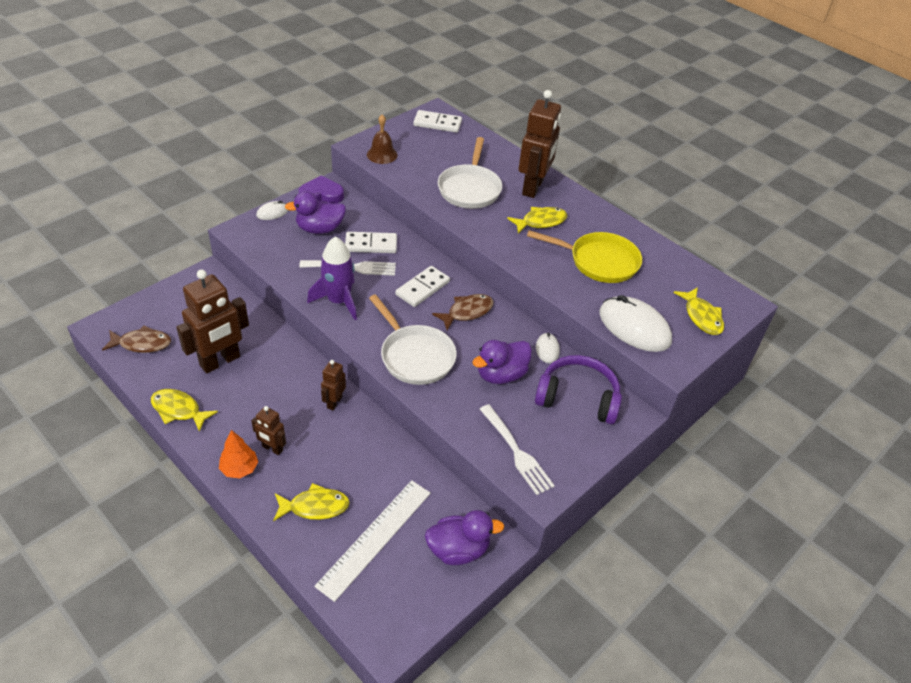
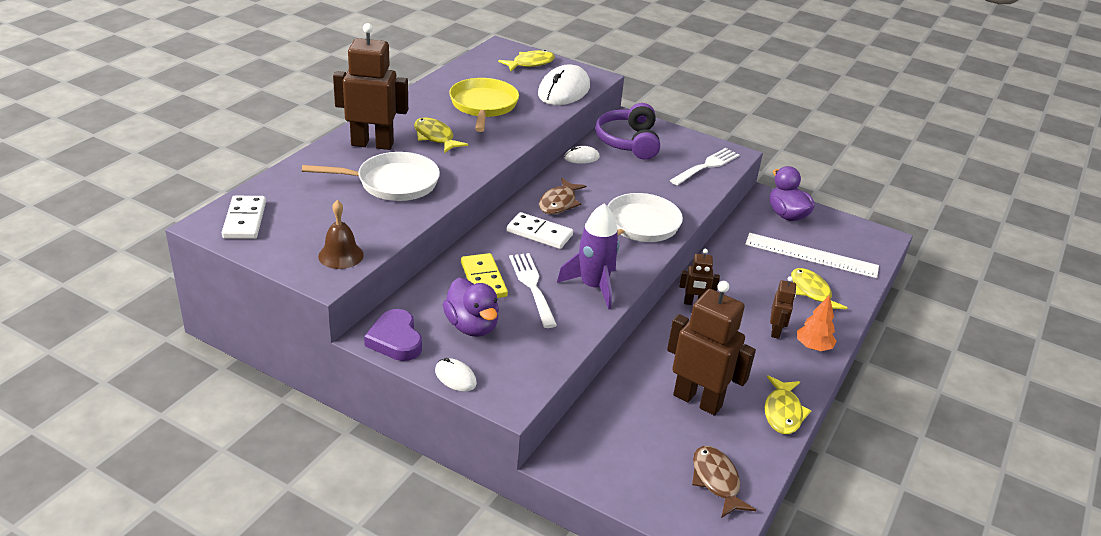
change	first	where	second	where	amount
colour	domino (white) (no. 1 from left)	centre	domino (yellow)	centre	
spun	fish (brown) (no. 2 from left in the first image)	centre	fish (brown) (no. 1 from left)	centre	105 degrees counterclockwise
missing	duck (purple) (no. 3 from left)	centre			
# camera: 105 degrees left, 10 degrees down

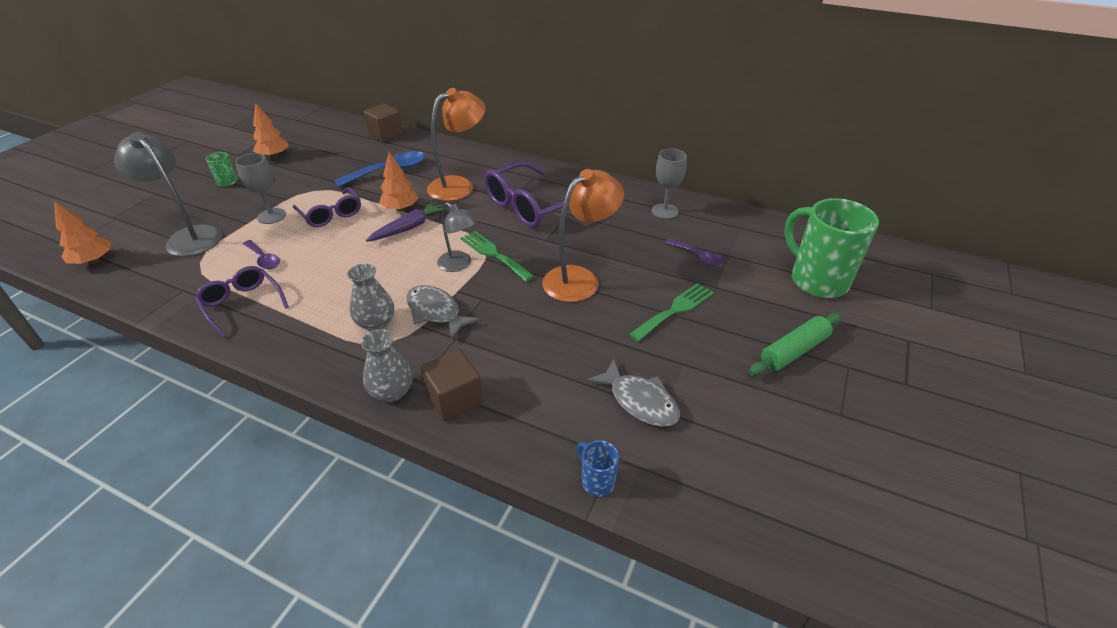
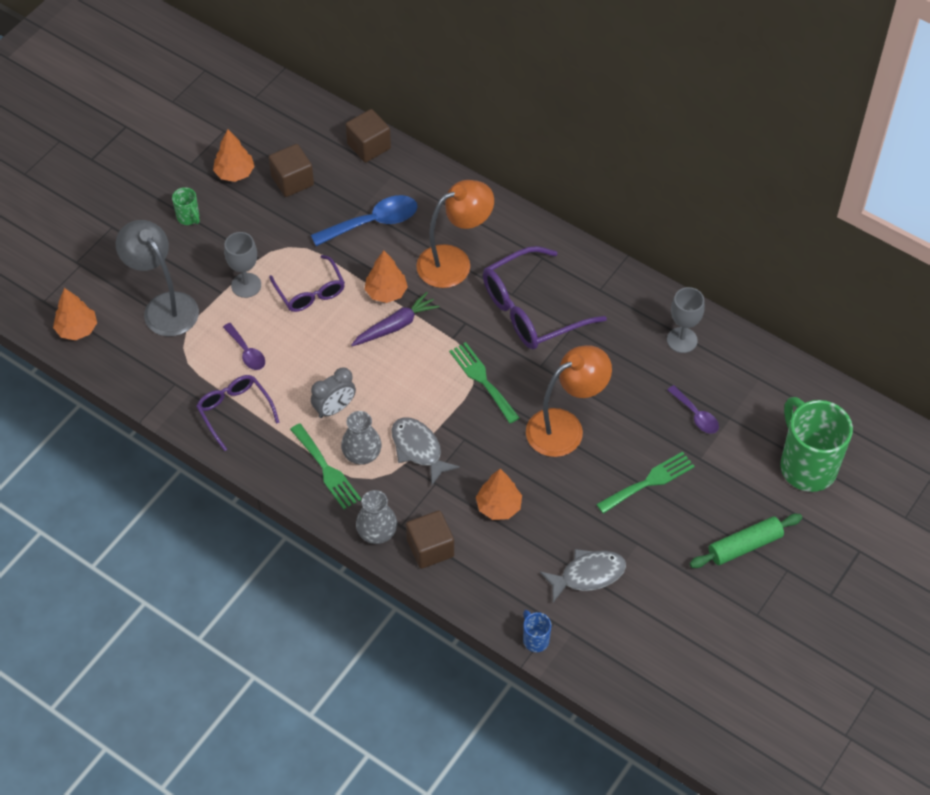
change	first	where	second	where	amount
appeared			cube (brown) (no. 1 from left)	top left	
appeared			fork (green) (no. 1 from left)	centre	
appeared			clock (grey)	centre	
appeared			tree (orange) (no. 4 from left)	centre	
spun	fish (grey) (no. 2 from left)	centre		bottom centre	75 degrees counterclockwise
missing	lamp (grey) (no. 2 from left)	centre			
# camera: 10 degrees right, 15 degrees up

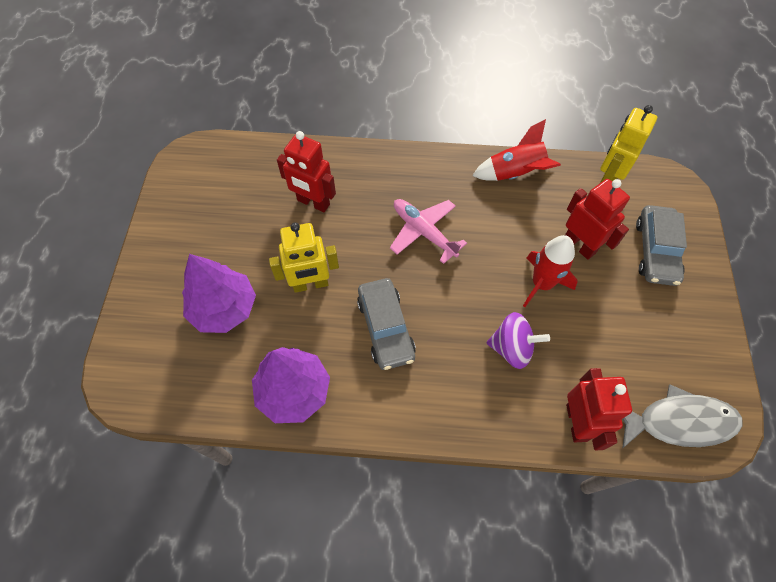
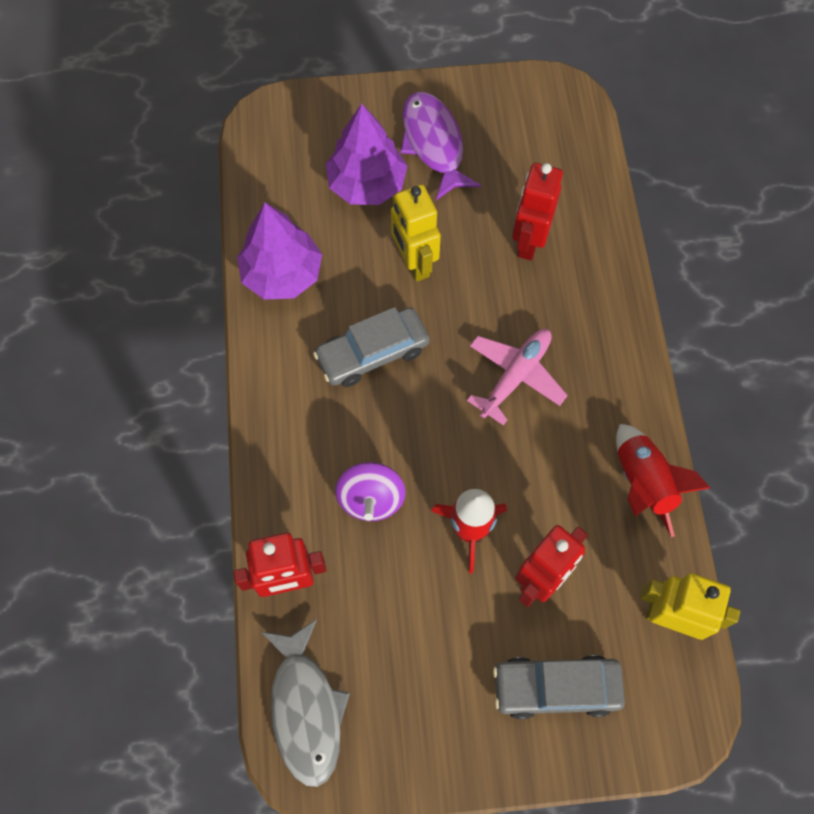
change	first	where	second	where	amount
appeared			fish (purple)	top centre	
# camera: 80 degrees right, 5 degrees up

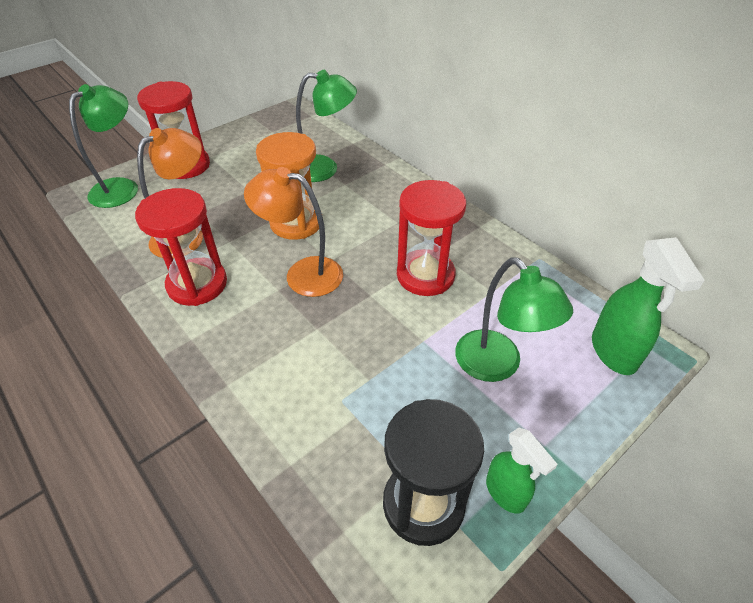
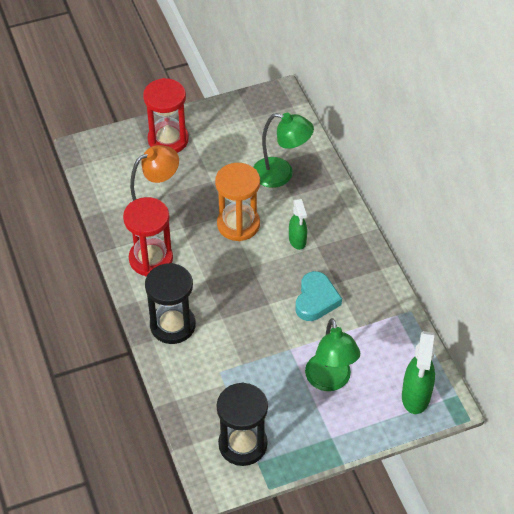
change	first	where	second	where	amount
appeared			hourglass (black) (no. 1 from left)	middle left	
relocated	spray bottle (green) (no. 1 from left)	bottom right		centre	
exchanged	hourglass (red) (no. 3 from left)	centre	heart (turquoise)	centre	
missing	lamp (green) (no. 1 from left)	top left			
missing	lamp (orange) (no. 2 from left)	centre			
# camera: 20 degrees right, 5 degrees up

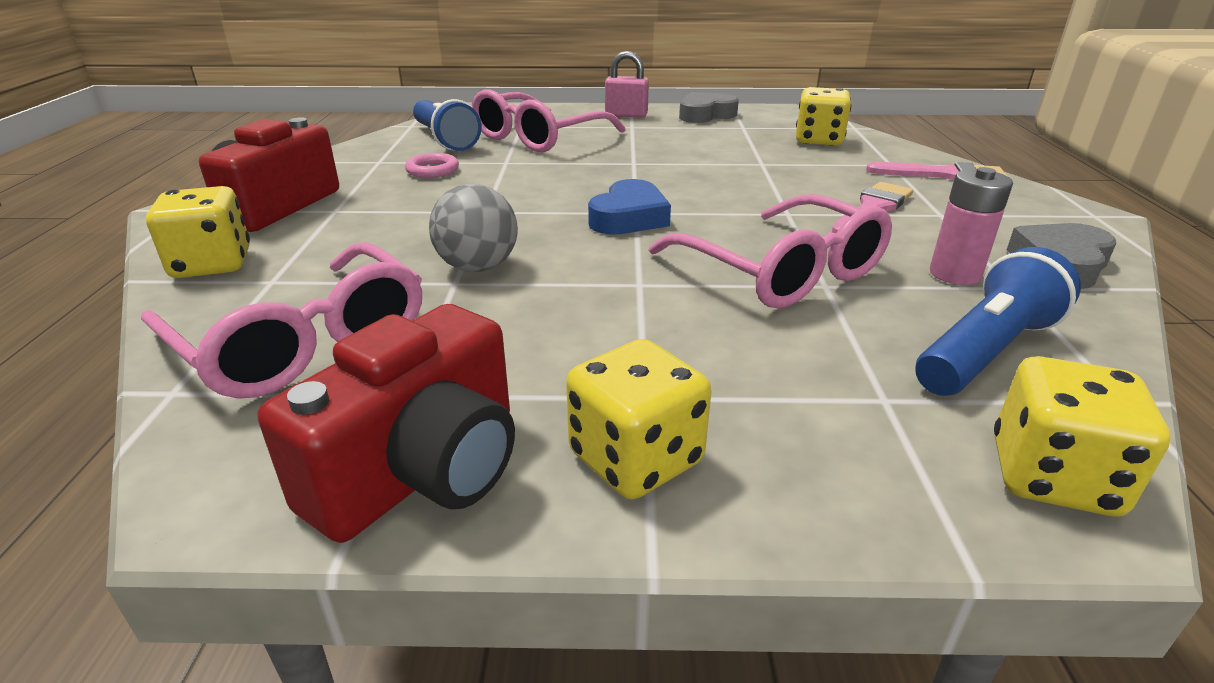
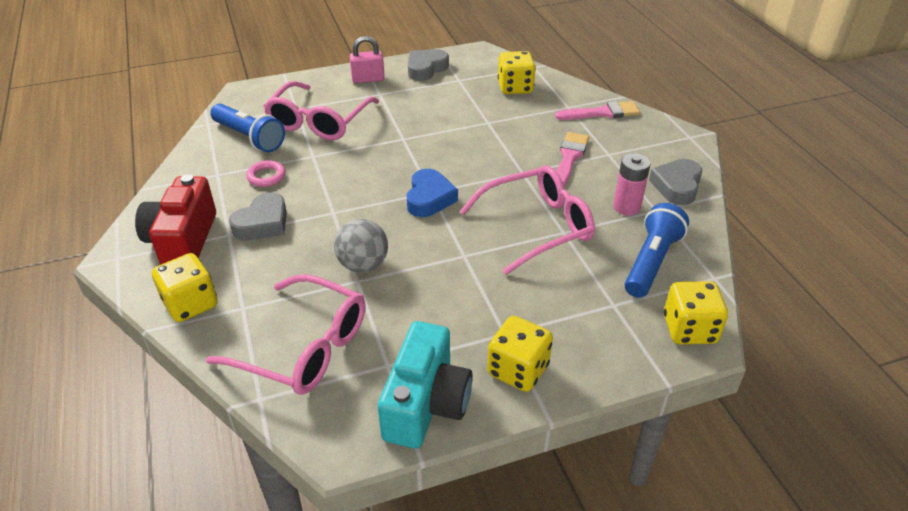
change	first	where	second	where	amount
appeared			heart (grey) (no. 1 from left)	middle left	
colour	camera (red) (no. 2 from left)	middle left	camera (turquoise)	bottom centre	
spun	glasses (pink) (no. 3 from left)	centre		centre	60 degrees counterclockwise
# camera: 20 degrees left, 10 degrees up

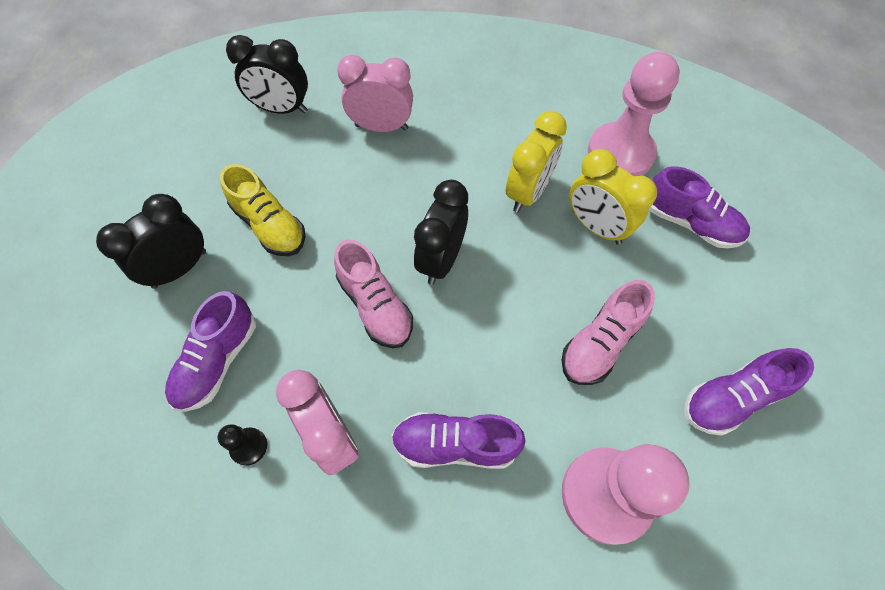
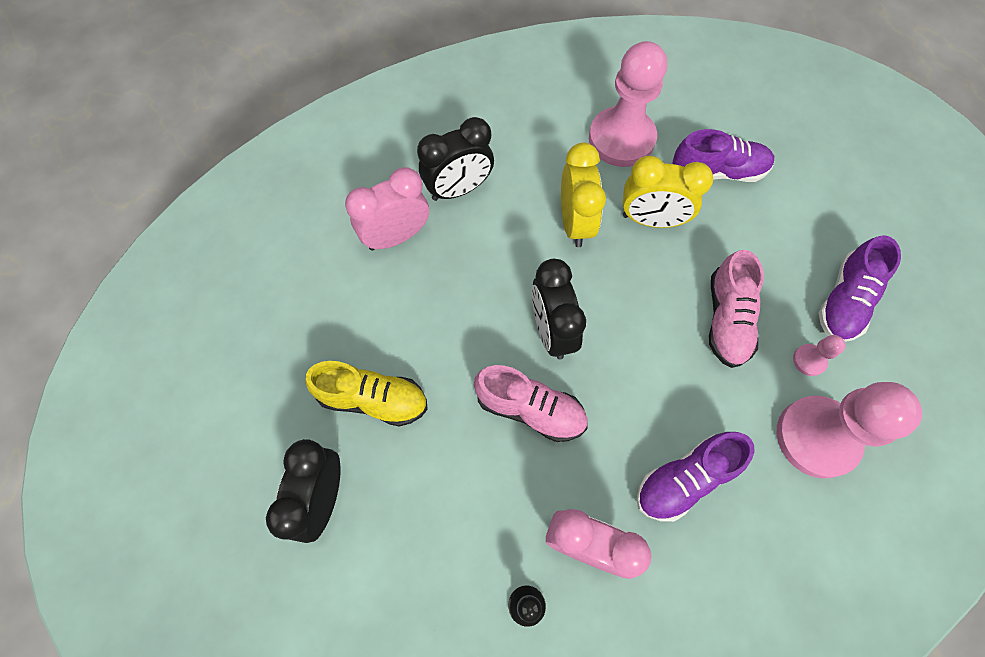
change	first	where	second	where	amount
relocated	clock (black) (no. 2 from left)	top left		top centre	
appeared			pawn (pink) (no. 2 from left)	middle right	
missing	shoe (purple) (no. 1 from left)	middle left			
# camera: 35 degrees left, 5 degrees up

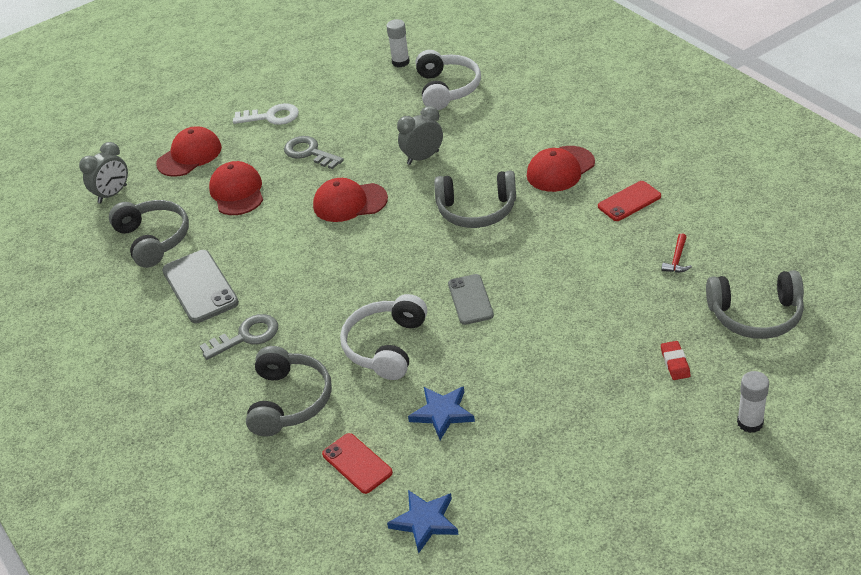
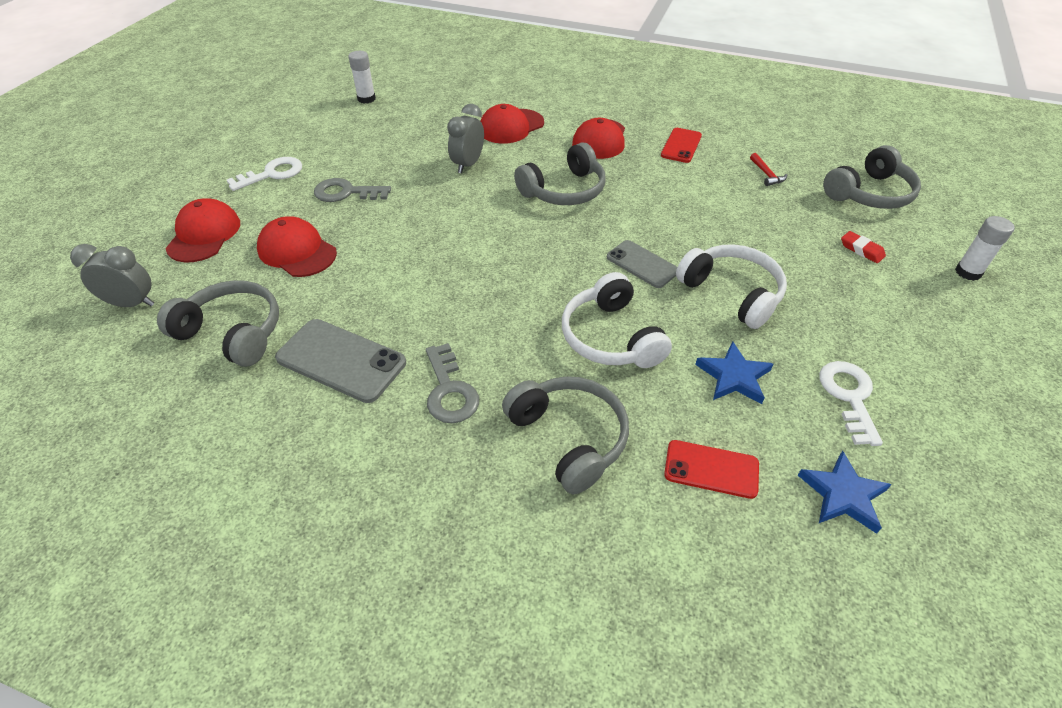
change	first	where	second	where	amount
spun	clock (grey) (no. 1 from left)	top left		middle left	90 degrees counterclockwise
spun	key (grey) (no. 1 from left in the first image)	middle left	key (grey) (no. 2 from left)	centre	135 degrees clockwise
relocated	cap (red) (no. 3 from left)	centre		top centre	
relocated	headphones (white) (no. 2 from left)	top centre		middle right	
appeared			key (white) (no. 2 from left)	middle right	
# camera: 40 degrees left, 5 degrees up

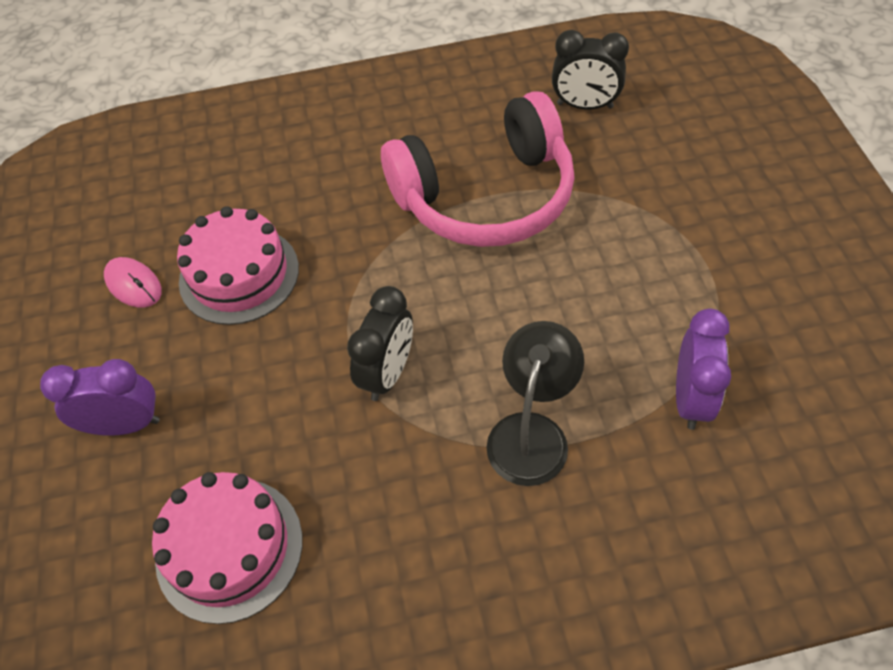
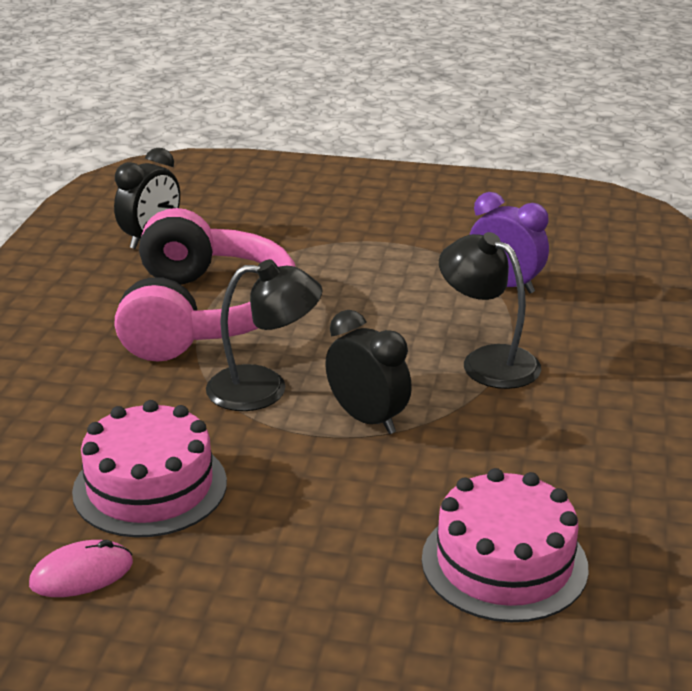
change	first	where	second	where	amount
appeared			lamp (black) (no. 1 from left)	centre	
missing	clock (purple) (no. 1 from left)	middle left			
# camera: 70 degrees left, 25 degrees down

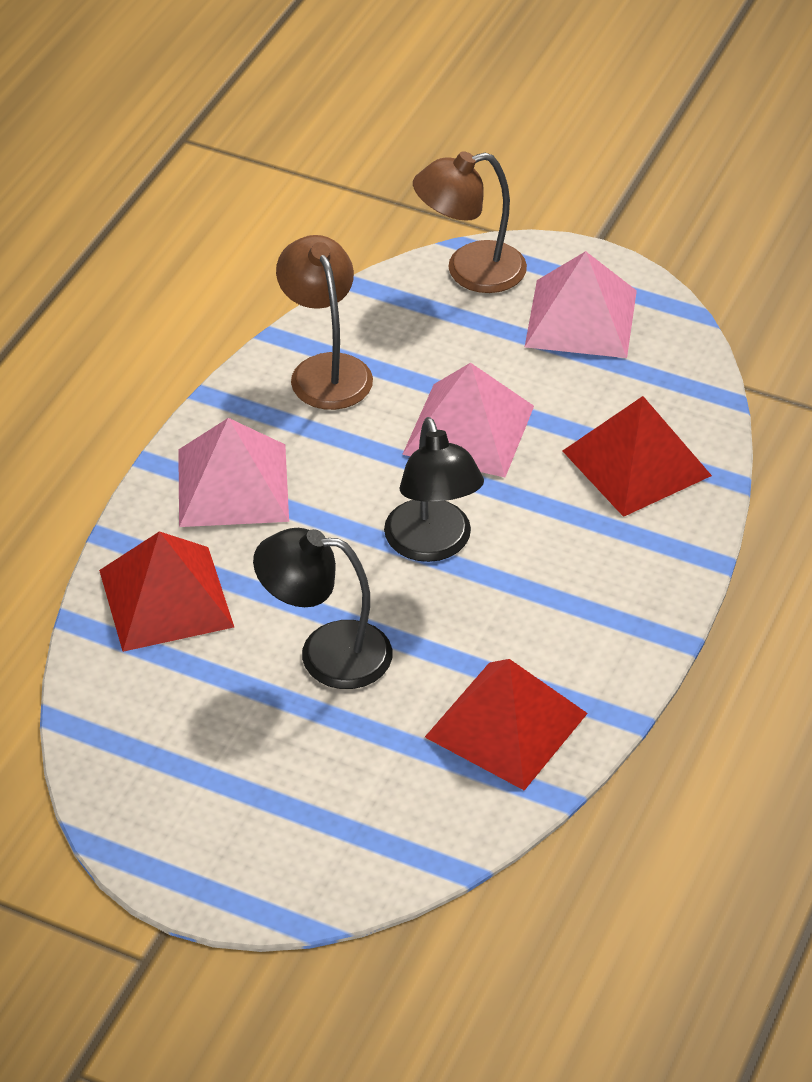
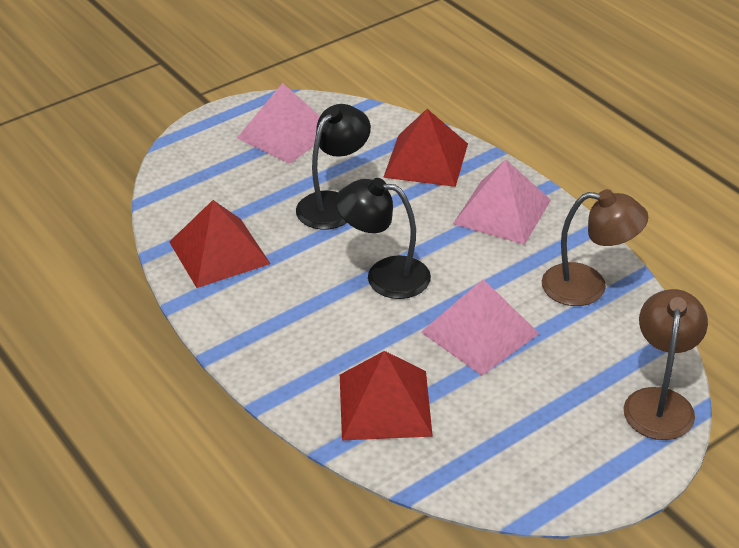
change	first	where	second	where	amount
relocated	pyramid (pink) (no. 3 from left in the first image)	top right	pyramid (pink) (no. 1 from left)	top centre	
# camera: 120 degrees right, 5 degrees down

